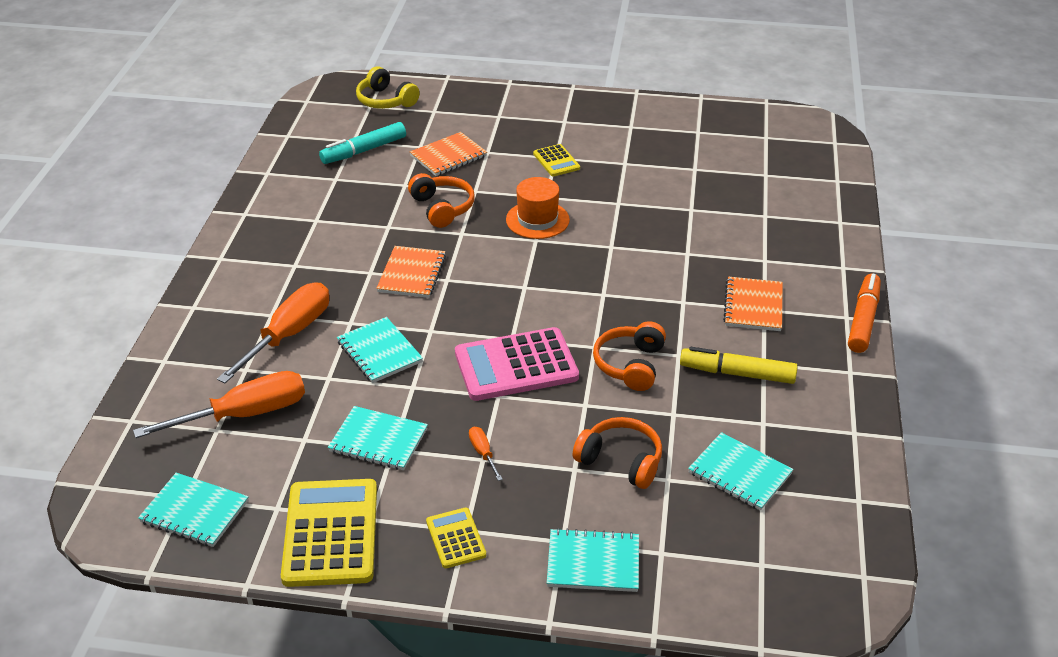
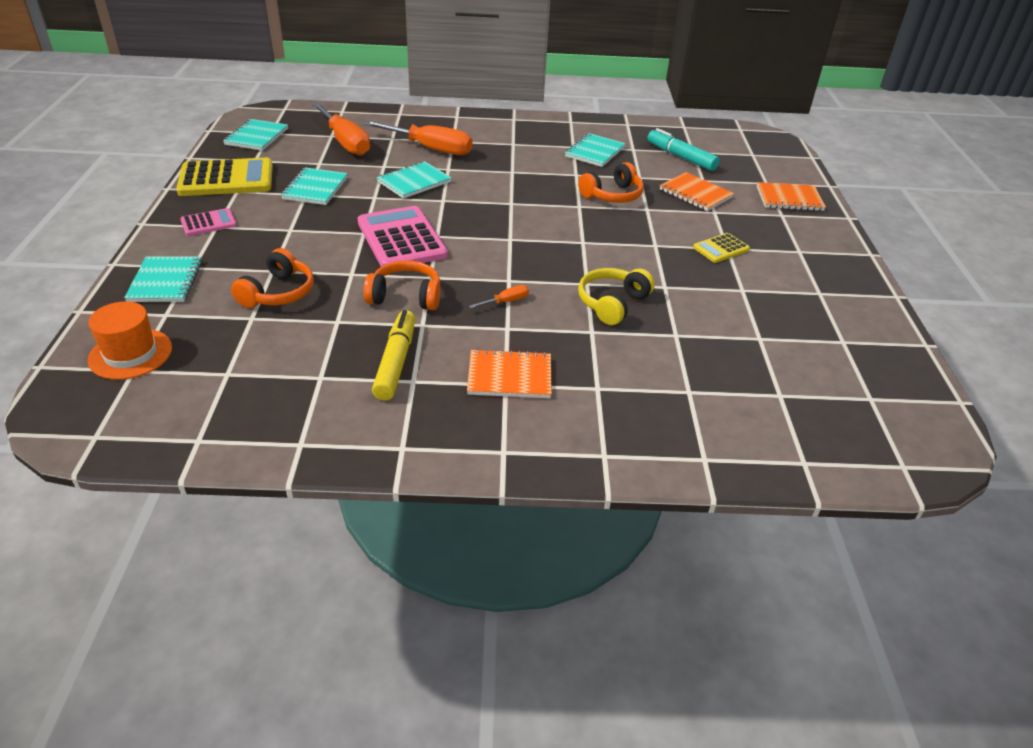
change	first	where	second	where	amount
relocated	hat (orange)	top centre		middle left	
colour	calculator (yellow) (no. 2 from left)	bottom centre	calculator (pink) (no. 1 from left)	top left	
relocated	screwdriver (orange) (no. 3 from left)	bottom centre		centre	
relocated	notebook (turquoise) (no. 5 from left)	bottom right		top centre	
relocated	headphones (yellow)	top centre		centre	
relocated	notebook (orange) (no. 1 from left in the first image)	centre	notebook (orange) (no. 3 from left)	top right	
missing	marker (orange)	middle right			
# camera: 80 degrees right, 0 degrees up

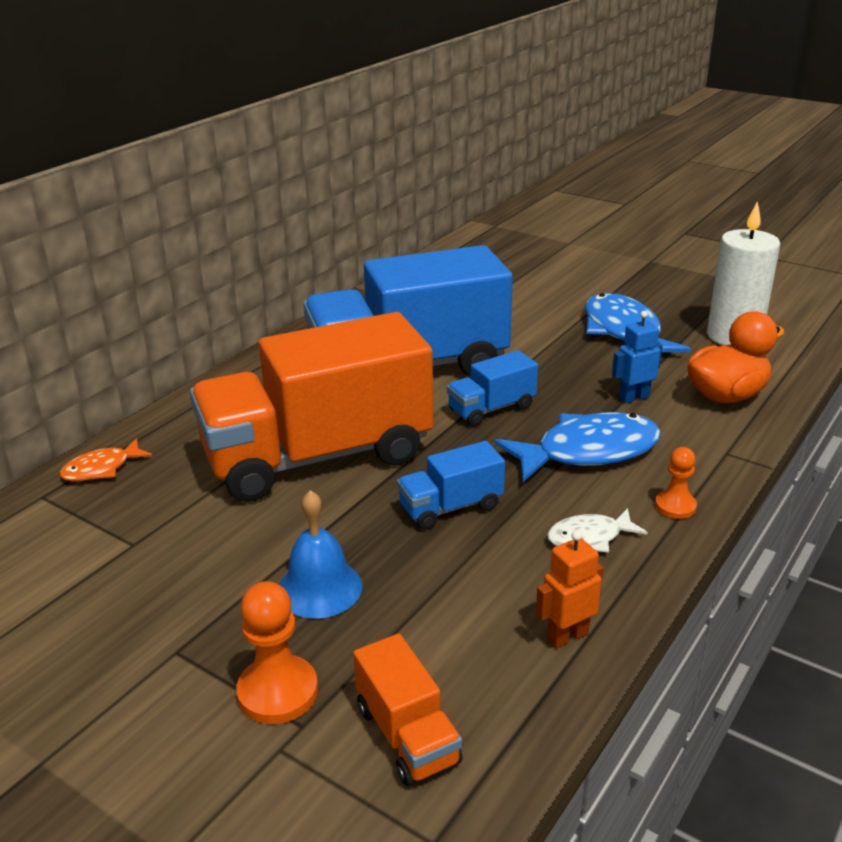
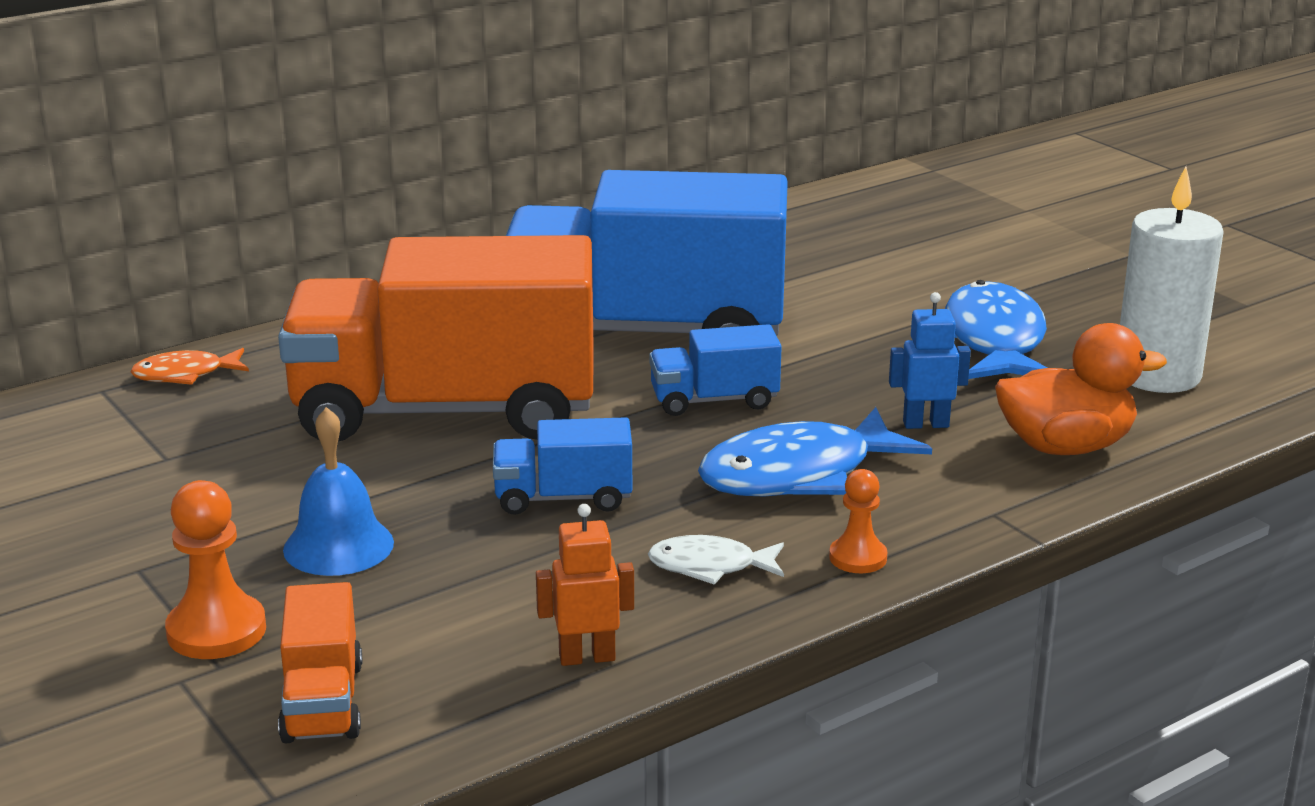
change	first	where	second	where	amount
spun	fish (blue) (no. 1 from left)	middle right		centre	150 degrees clockwise
# camera: 20 degrees right, 5 degrees down

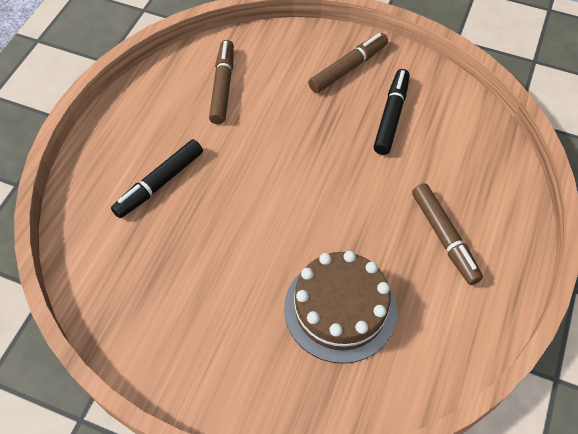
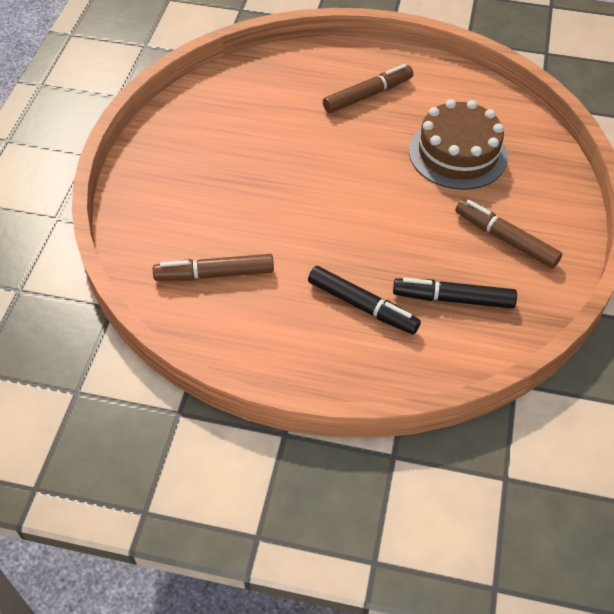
change	first	where	second	where	amount
relocated	marker (black) (no. 2 from left)	top right		middle right	
relocated	marker (brown) (no. 2 from left in the first image)	top centre	marker (brown) (no. 3 from left)	middle right	
# camera: 100 degrees left, 5 degrees down

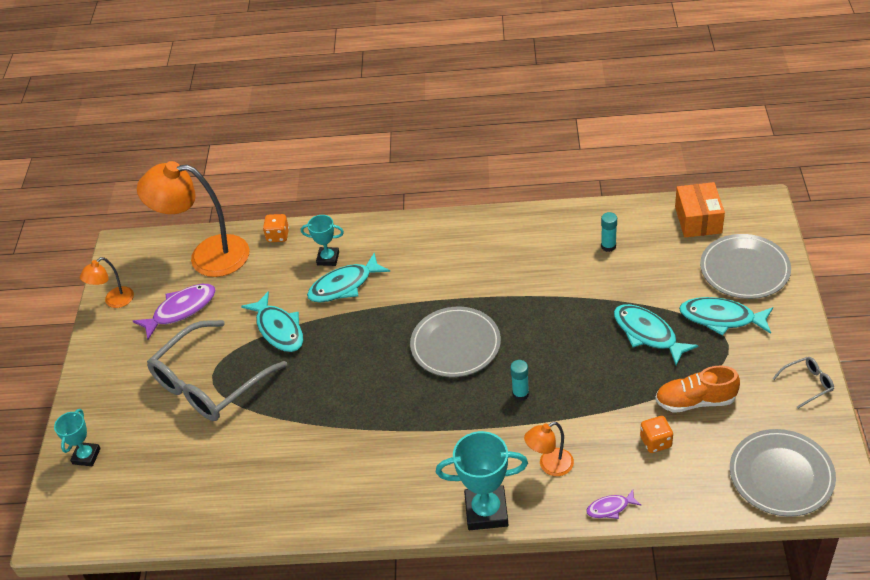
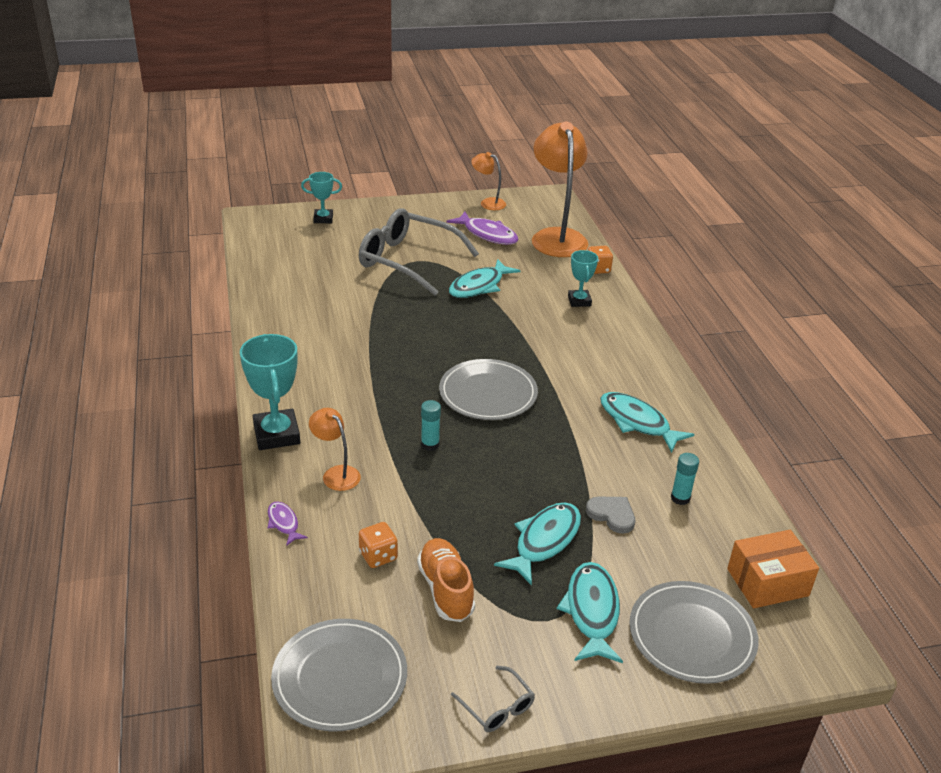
change	first	where	second	where	amount
appeared			heart (grey)	centre	
relocated	fish (turquoise) (no. 2 from left in the first image)	centre	fish (turquoise) (no. 4 from left)	middle right	
# camera: 70 degrees right, 10 degrees down

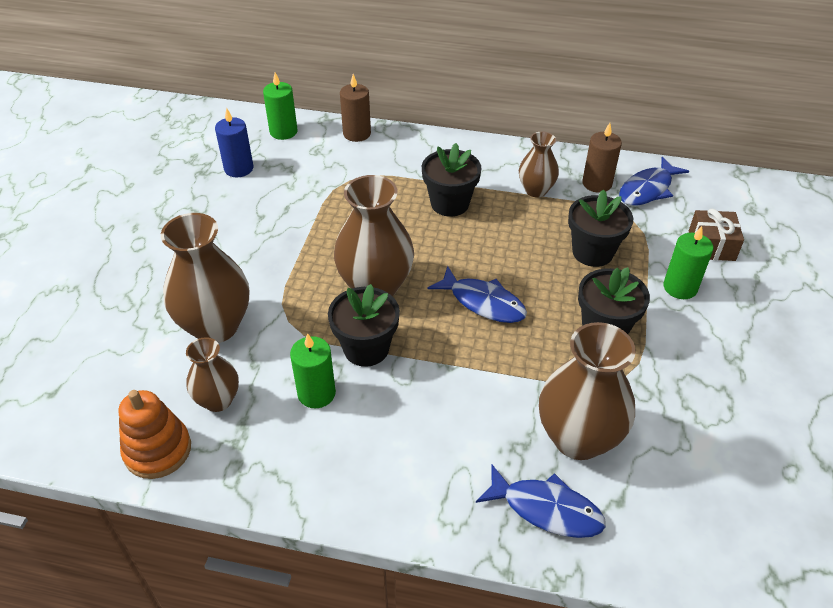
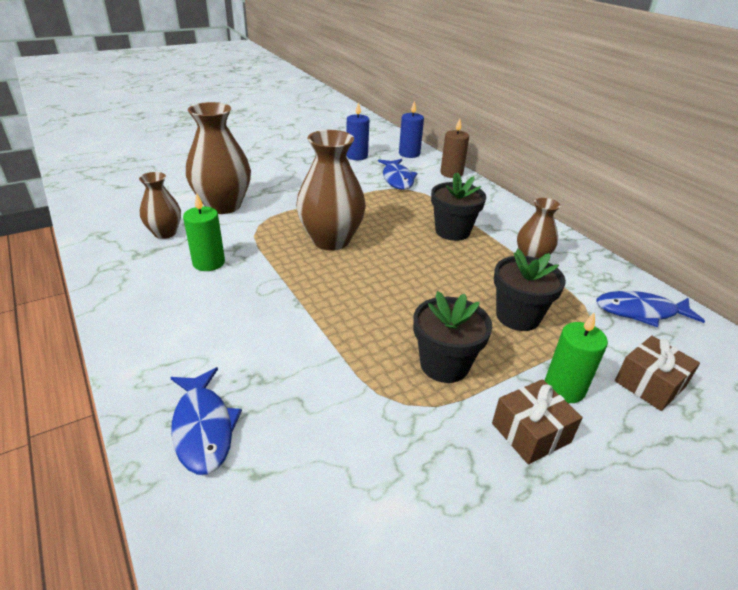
change	first	where	second	where	amount
relocated	fish (blue) (no. 1 from left in the first image)	centre	fish (blue) (no. 2 from left)	top centre	
colour	candle (green) (no. 1 from left)	top centre	candle (blue) (no. 2 from left)	top centre	
appeared			gift (brown) (no. 1 from left)	bottom right	
missing	stacking toy (orange)	bottom left			
missing	flower pot (black) (no. 1 from left)	centre			
missing	vase (brown) (no. 5 from left)	middle right			
missing	candle (brown) (no. 2 from left)	top right			
# camera: 45 degrees right, 10 degrees down

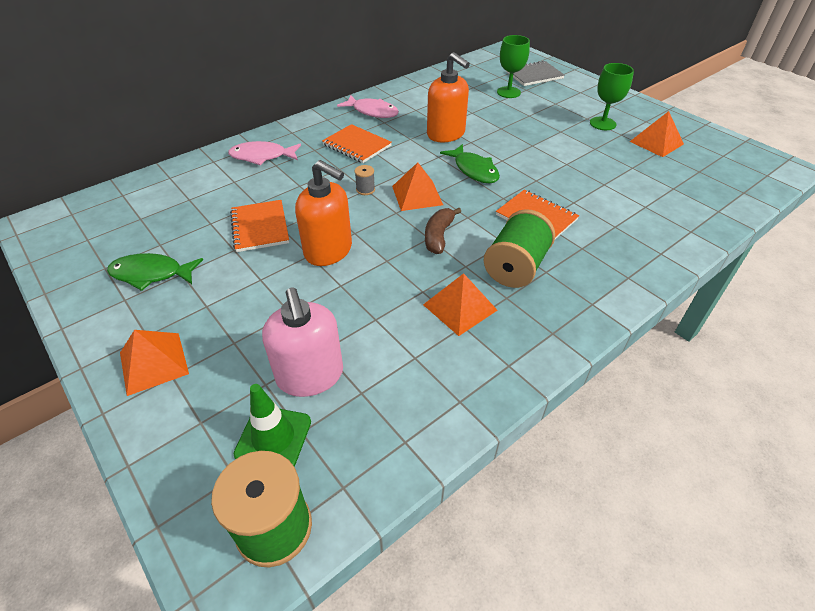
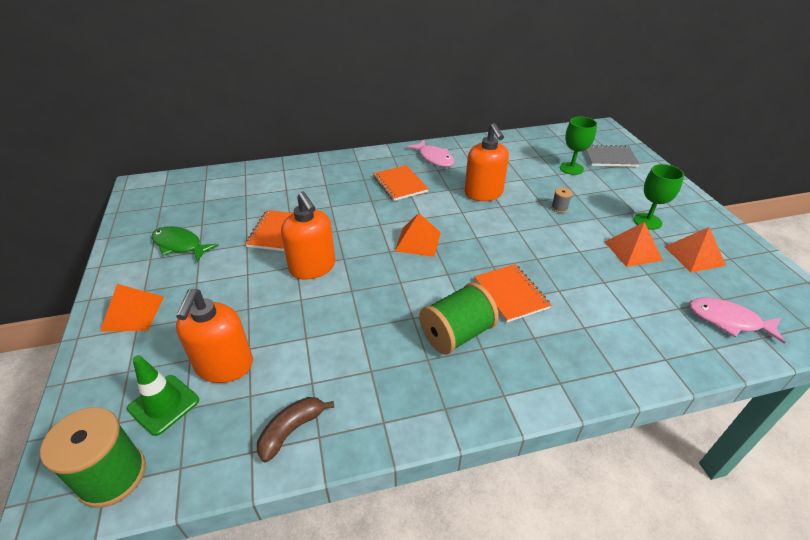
change	first	where	second	where	amount
colour	soap dispenser (pink)	centre	soap dispenser (orange) (no. 1 from left)	middle left	
relocated	banana (brown)	centre		bottom centre	
relocated	spool (grey)	top centre		middle right	
relocated	pyramid (orange) (no. 3 from left)	centre		middle right	
relocated	fish (pink) (no. 1 from left in the first image)	top left	fish (pink) (no. 2 from left)	middle right	
missing	fish (green) (no. 2 from left)	top centre			
# camera: 25 degrees right, 5 degrees down

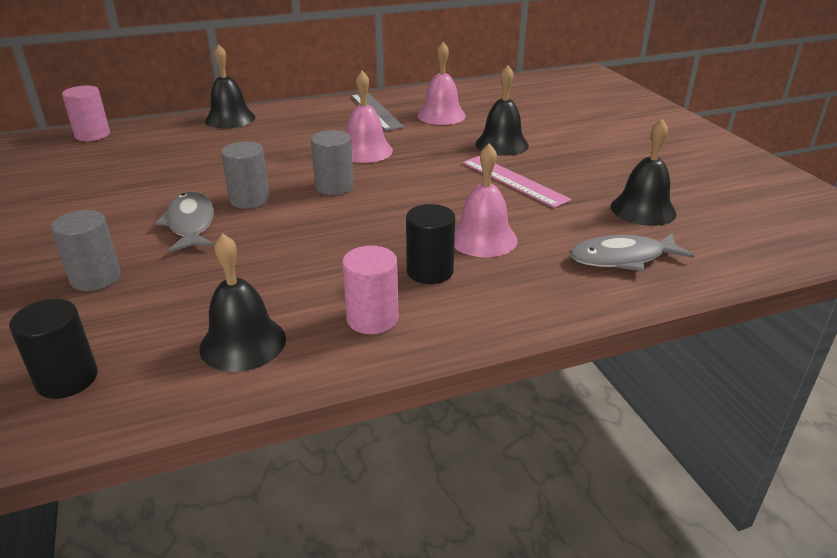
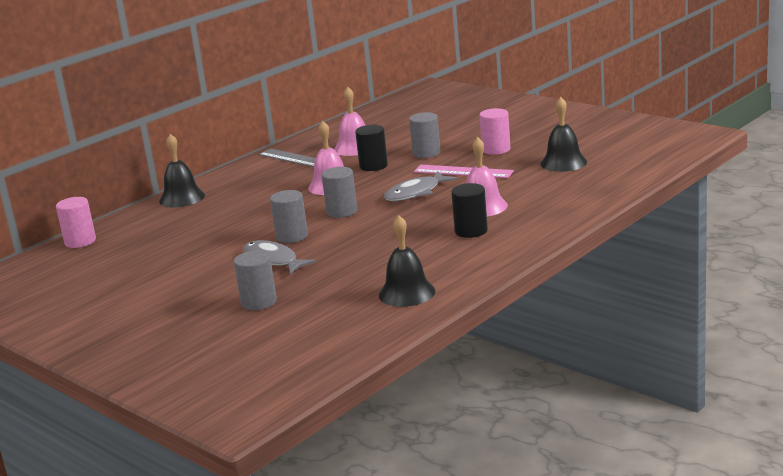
change	first	where	second	where	amount
relocated	cylinder (black) (no. 1 from left)	middle left		top centre	
relocated	fish (grey) (no. 2 from left)	middle right		centre	
exchanged	bell (black) (no. 3 from left)	top centre	cylinder (grey) (no. 4 from left)	top centre	
relocated	cylinder (pink) (no. 2 from left)	centre		top centre	
# camera: 25 degrees left, 10 degrees down

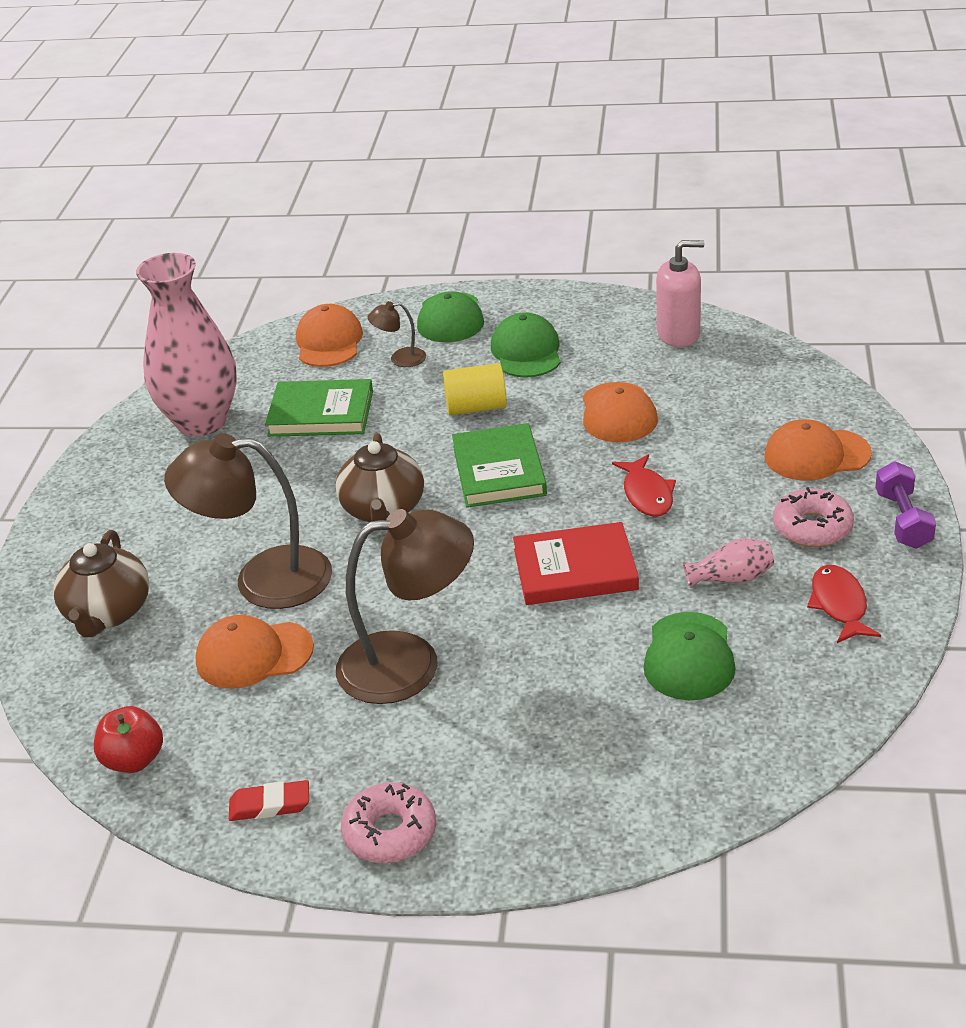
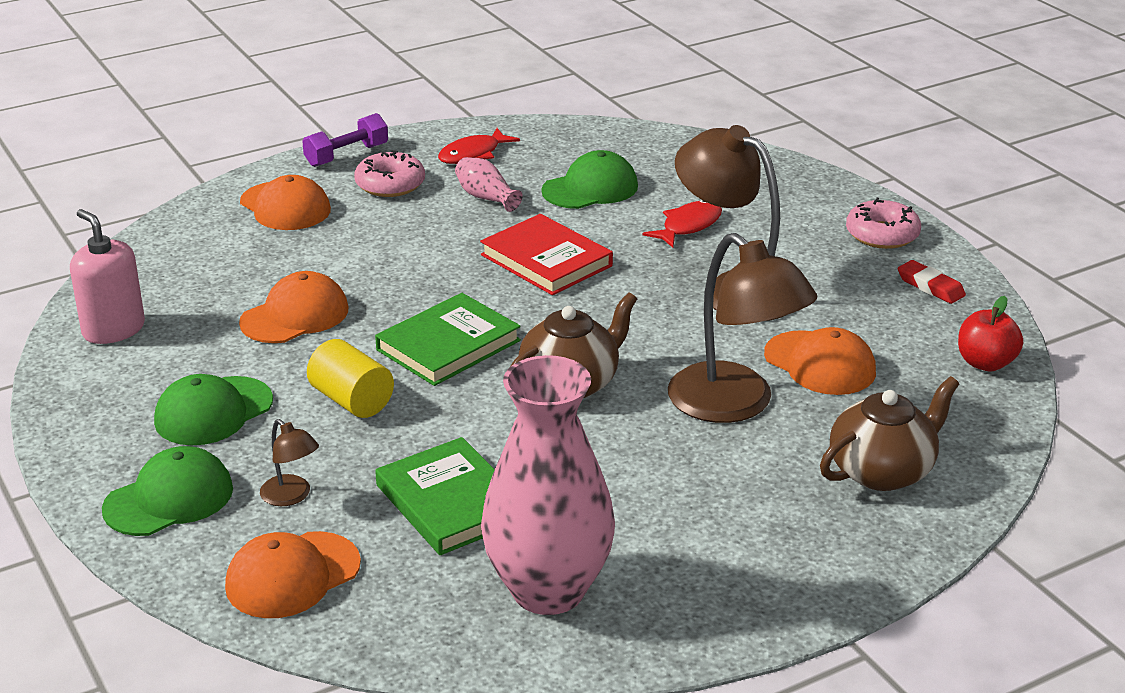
change	first	where	second	where	amount
relocated	fish (red) (no. 1 from left in the first image)	middle right	fish (red) (no. 2 from left)	top centre	
# camera: 130 degrees left, 5 degrees down

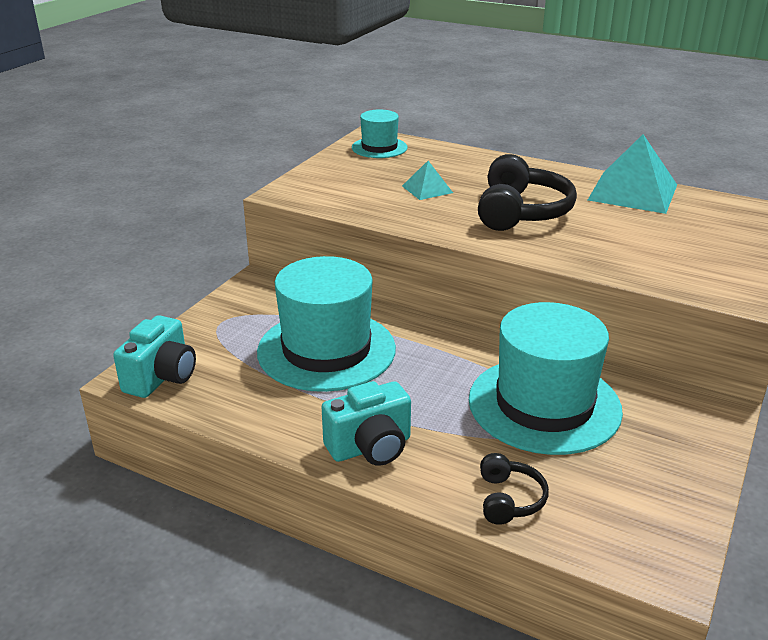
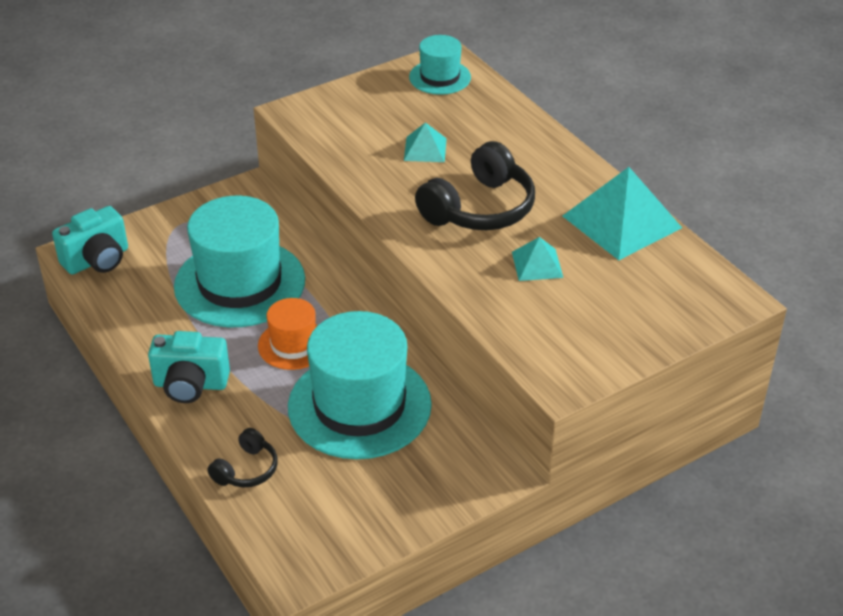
change	first	where	second	where	amount
appeared			hat (orange)	centre	
appeared			pyramid (turquoise) (no. 2 from left)	centre	
# camera: 30 degrees right, 10 degrees up

